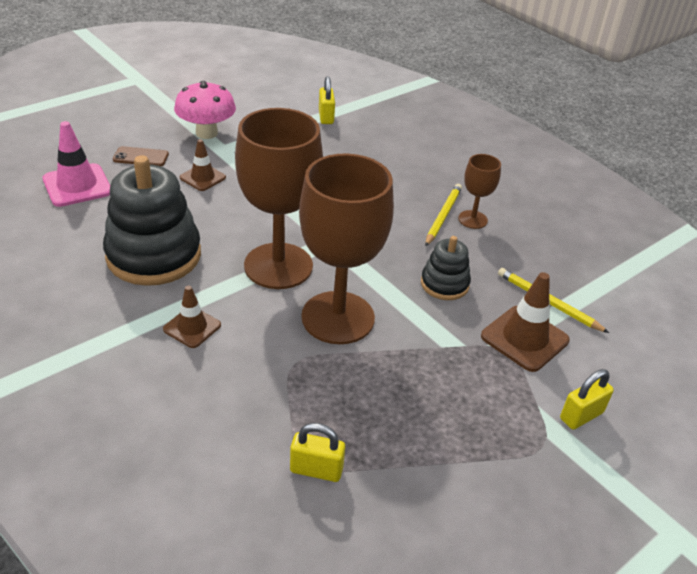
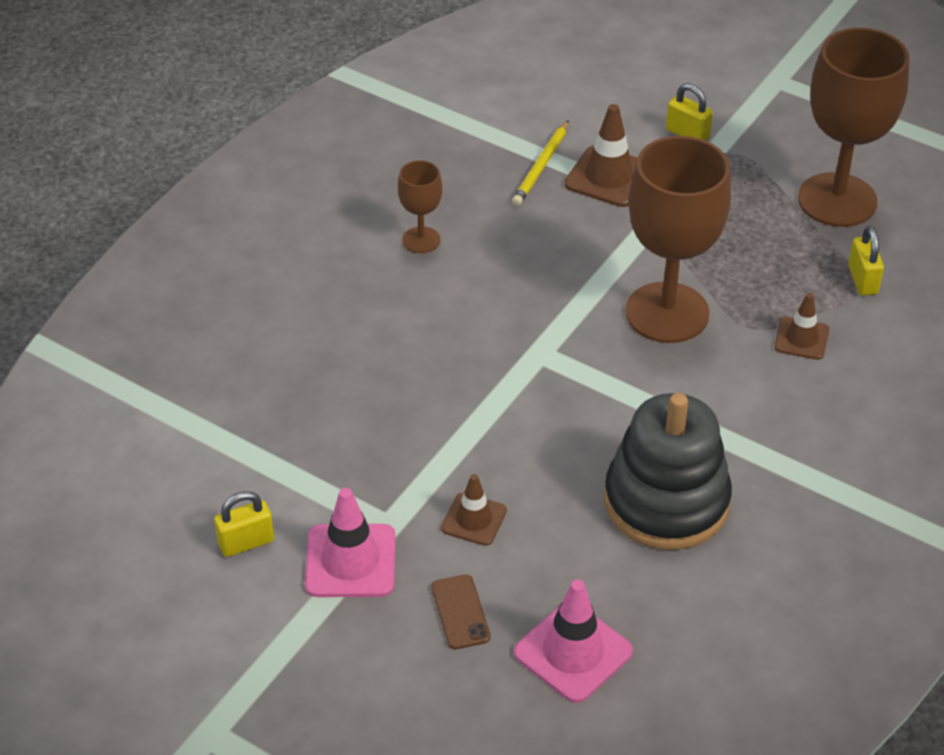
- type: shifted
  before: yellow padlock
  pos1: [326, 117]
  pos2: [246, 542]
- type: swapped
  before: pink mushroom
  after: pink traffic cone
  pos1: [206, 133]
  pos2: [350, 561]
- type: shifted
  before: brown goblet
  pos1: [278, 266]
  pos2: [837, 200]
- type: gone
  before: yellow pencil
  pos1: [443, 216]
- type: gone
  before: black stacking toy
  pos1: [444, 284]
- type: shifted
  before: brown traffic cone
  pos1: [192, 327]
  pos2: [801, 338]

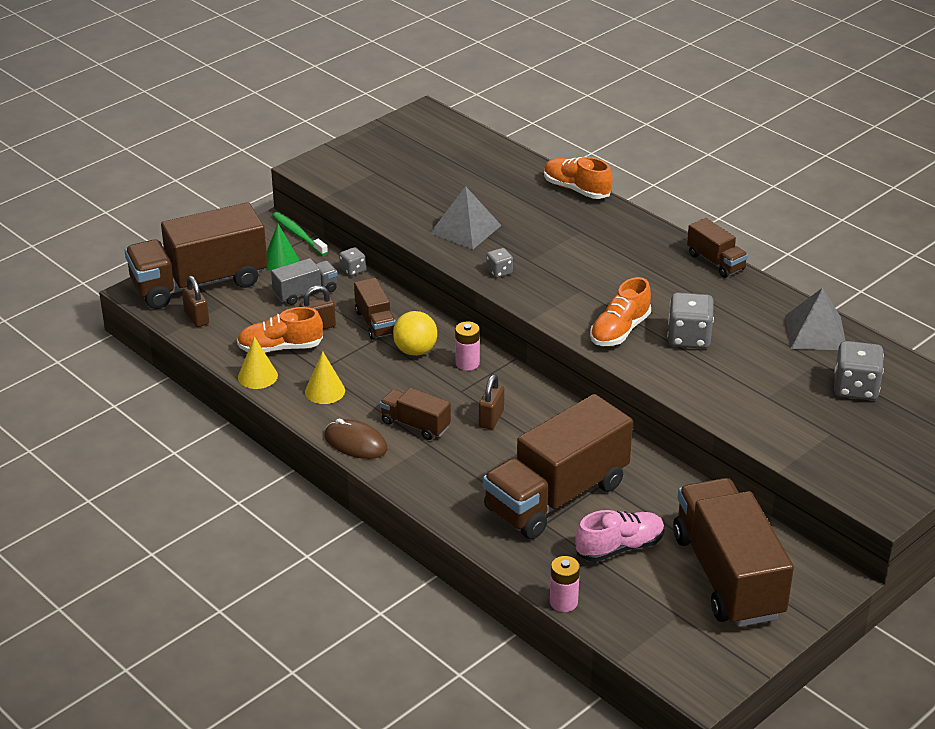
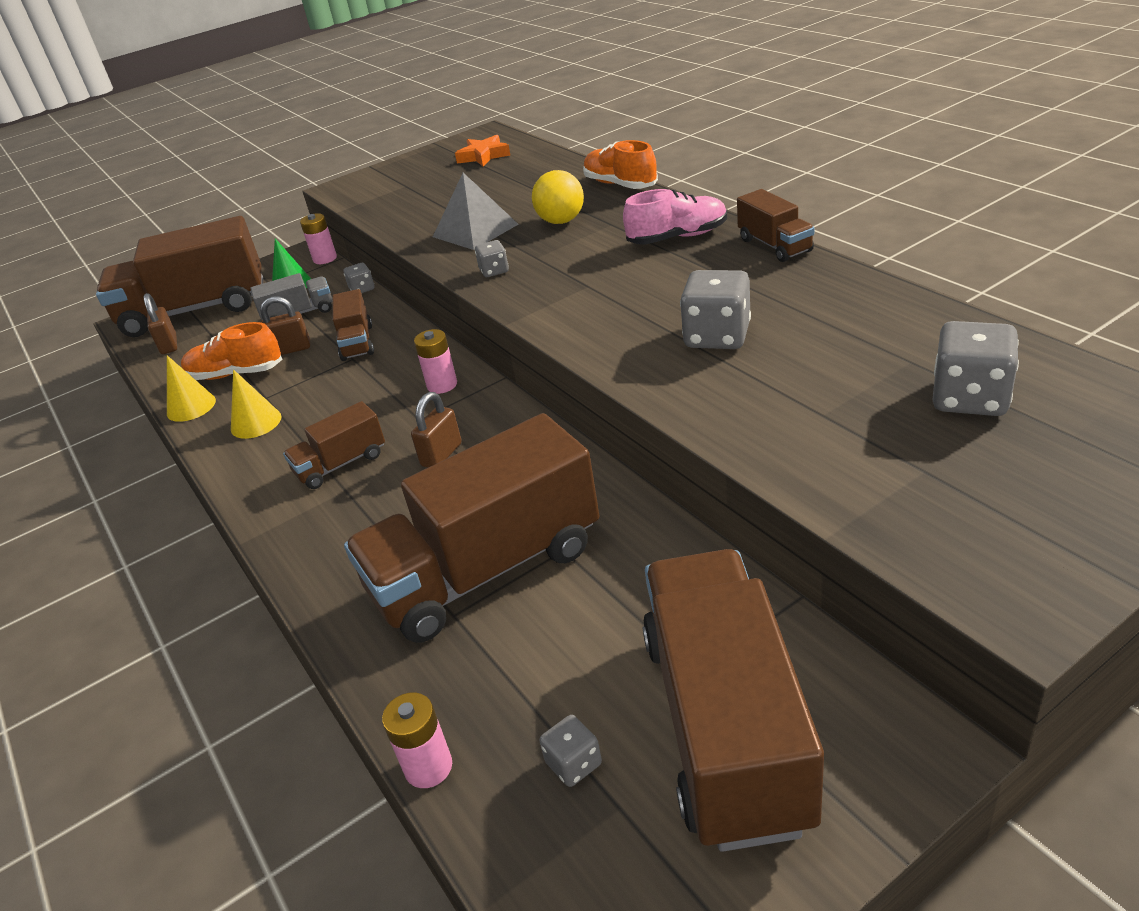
- type: swapped
  before: green toothbrush
  after: pink battery
  pos1: [298, 234]
  pos2: [325, 259]
- type: gone
  before: orange shoe
  pos1: [619, 331]
- type: gone
  before: grey pyramid
  pos1: [815, 332]
- type: shifted
  before: yellow ball
  pos1: [415, 351]
  pos2: [561, 221]
- type: rotated
  before: brown truck
  pos1: [415, 425]
  pos2: [341, 464]
  turn: -75
- type: gone
  before: brown mouse
  pos1: [355, 443]
- type: shifted
  before: pink shoe
  pos1: [620, 547]
  pos2: [678, 237]
- type: new
  after: orange star
  pos2: [484, 156]
- type: new
  after: grey dice
  pos2: [574, 764]

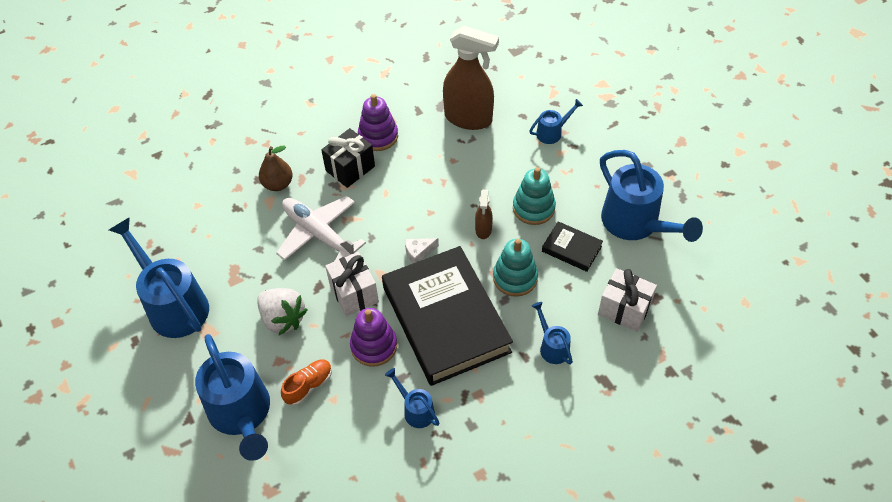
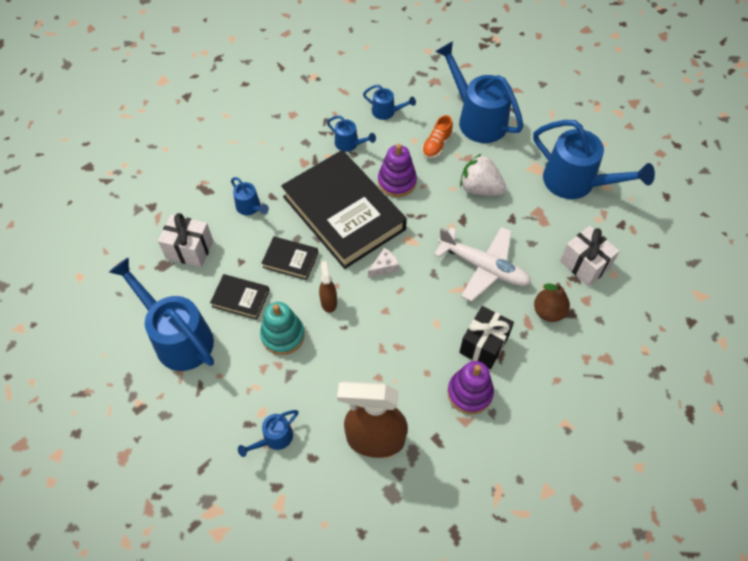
- type: swapped
  before: turquoise stacking toy
  after: black book
  pos1: [515, 278]
  pos2: [290, 260]
- type: shifted
  before: white gift
  pos1: [354, 293]
  pos2: [584, 264]
- type: new
  after: blue watering can
  pos2: [387, 112]

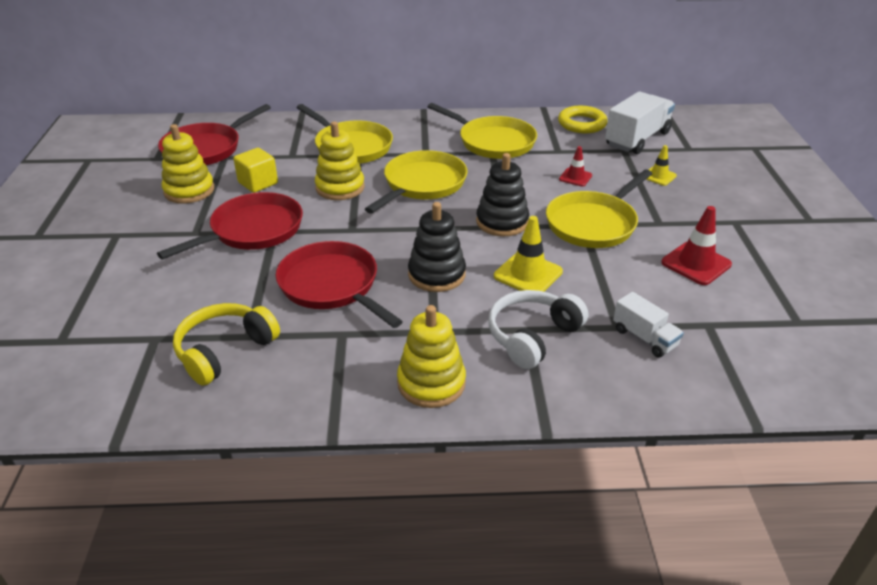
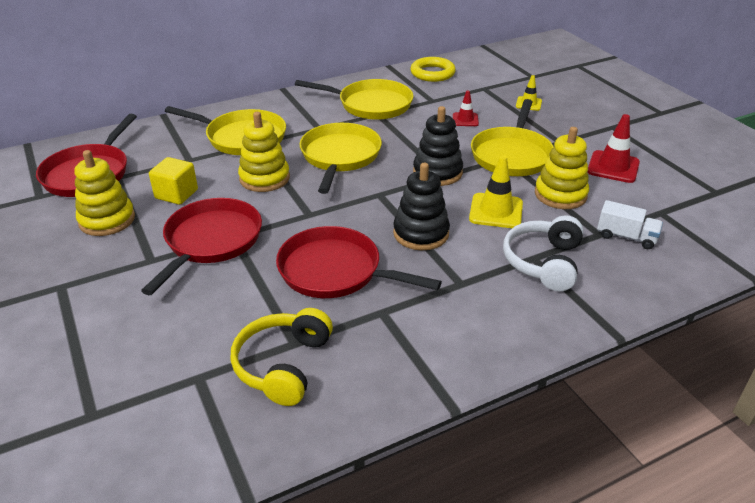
- type: gone
  before: white truck
  pos1: [637, 139]
- type: shifted
  before: yellow stacking toy
  pos1: [431, 383]
  pos2: [560, 195]

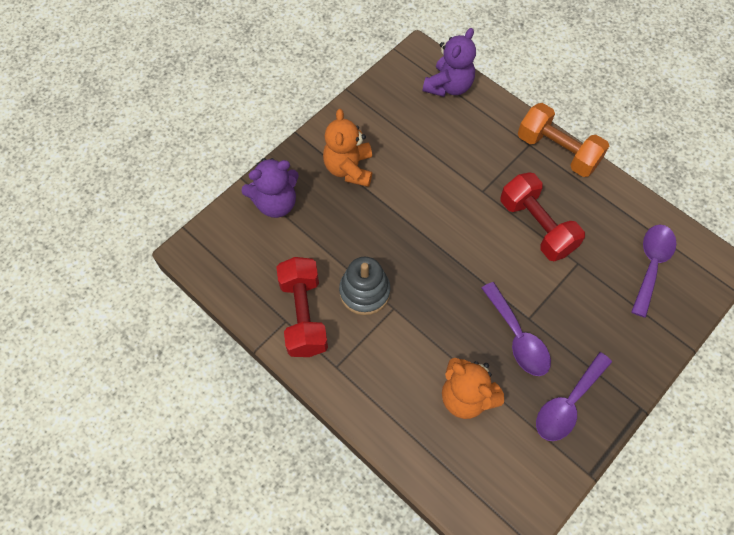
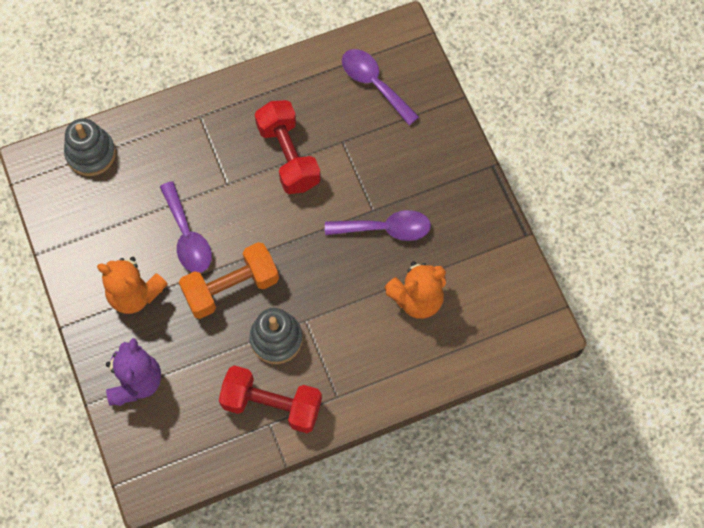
- type: swapped
  before: purple teddy bear
  after: grey stacking toy
  pos1: [449, 86]
  pos2: [91, 154]
- type: shifted
  before: orange dumbbell
  pos1: [557, 151]
  pos2: [231, 288]
- type: rotated
  before: red dumbbell
  pos1: [536, 226]
  pos2: [288, 156]
  turn: 75
- type: shifted
  before: purple spoon
  pos1: [568, 404]
  pos2: [187, 236]

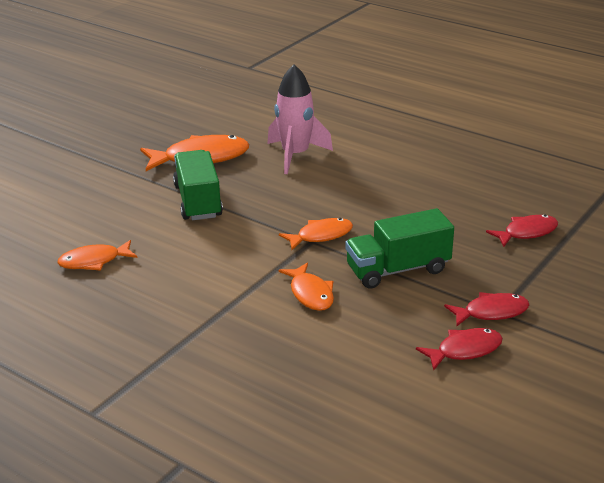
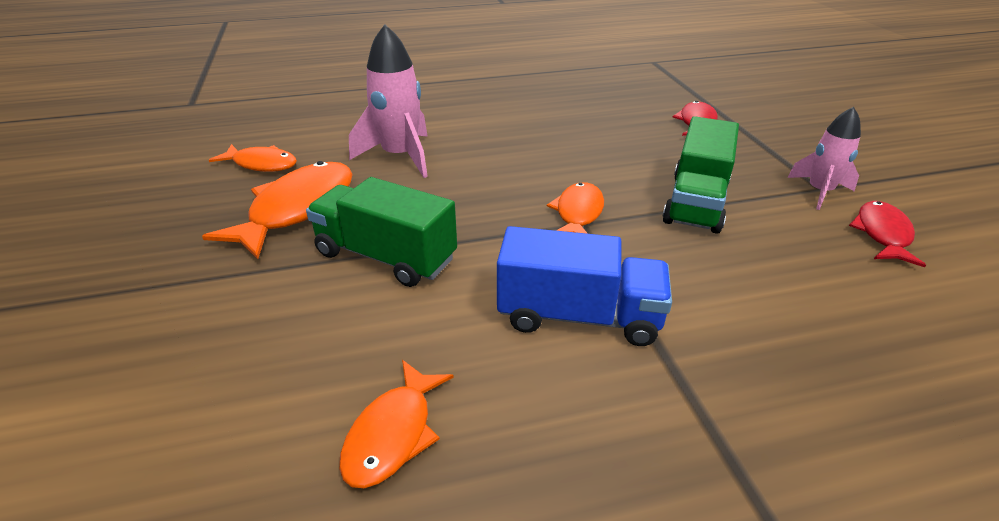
- type: shifted
  before: orange fish
  pos1: [310, 294]
  pos2: [262, 164]
- type: swapped
  before: red fish
  after: pink rocket
  pos1: [491, 312]
  pos2: [819, 192]
- type: new
  after: blue truck
  pos2: [579, 316]

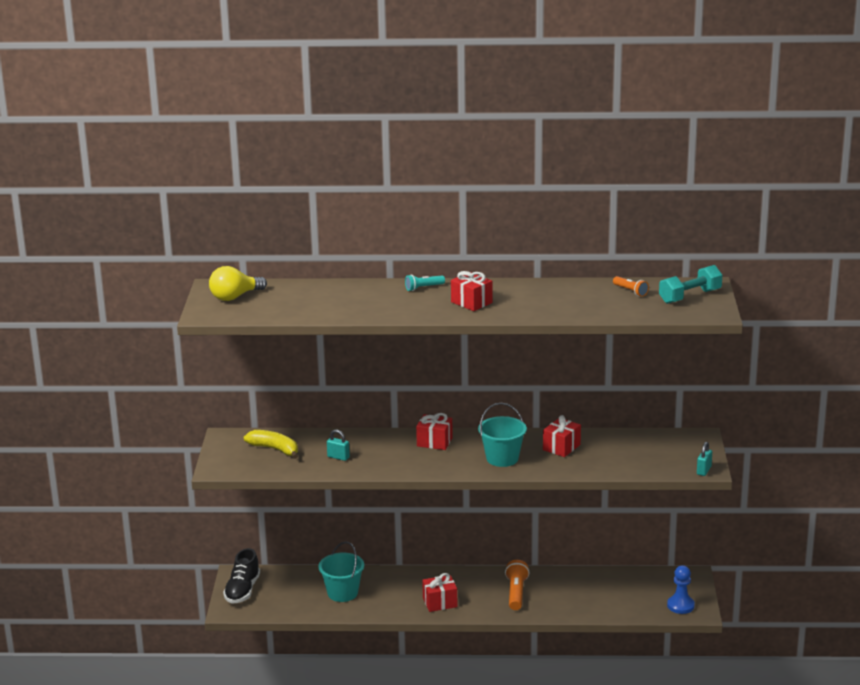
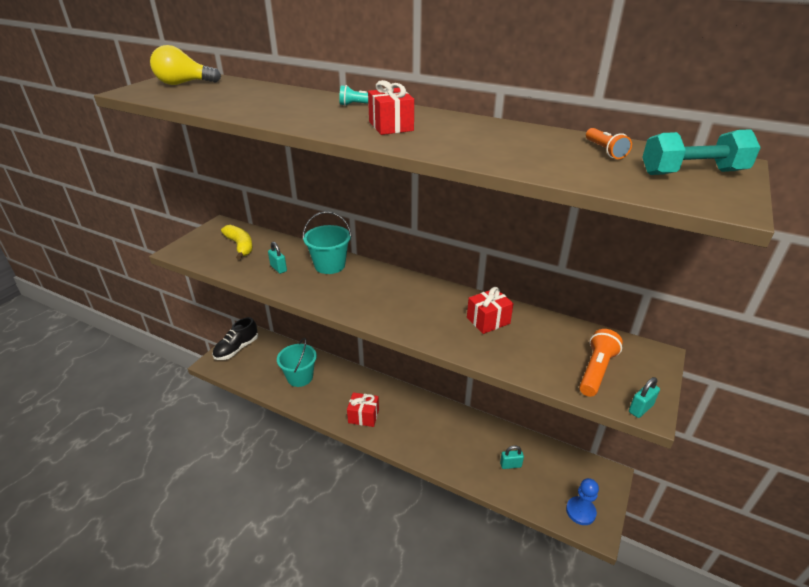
- type: shifted
  before: turquoise bucket
  pos1: [502, 458]
  pos2: [330, 265]
- type: gone
  before: red gift
  pos1: [434, 442]
- type: shifted
  before: orange flashlight
  pos1: [516, 593]
  pos2: [596, 370]
- type: new
  after: turquoise padlock
  pos2: [510, 465]

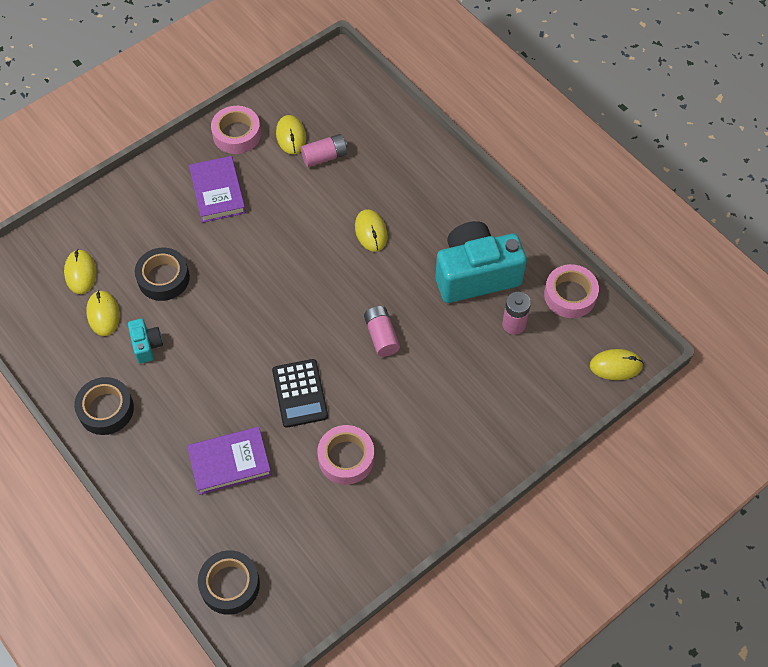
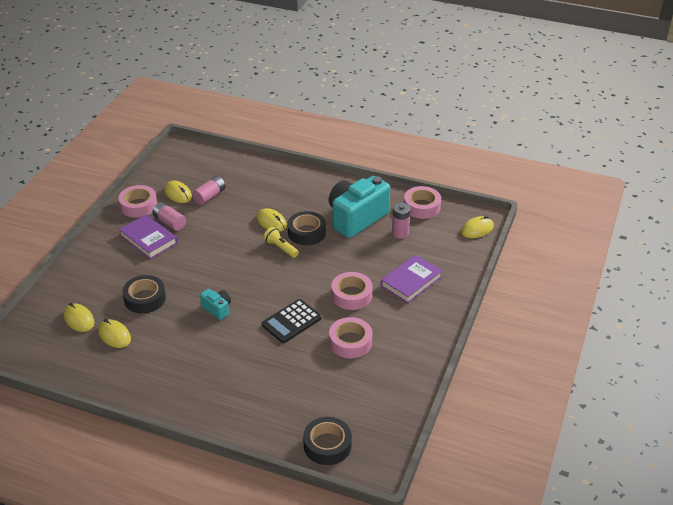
- type: shifted
  before: pink battery
  pos1: [381, 336]
  pos2: [169, 222]
- type: shifted
  before: turquoise camera
  pos1: [147, 345]
  pos2: [217, 309]
- type: rotated
  before: black calculator
  pos1: [300, 393]
  pos2: [291, 321]
  turn: 90
- type: shifted
  before: black tape
  pos1: [106, 409]
  pos2: [306, 232]
- type: shifted
  before: purple book
  pos1: [230, 462]
  pos2: [411, 281]
- type: new
  after: yellow flashlight
  pos2: [280, 248]
- type: new
  after: pink tape
  pos2: [351, 295]

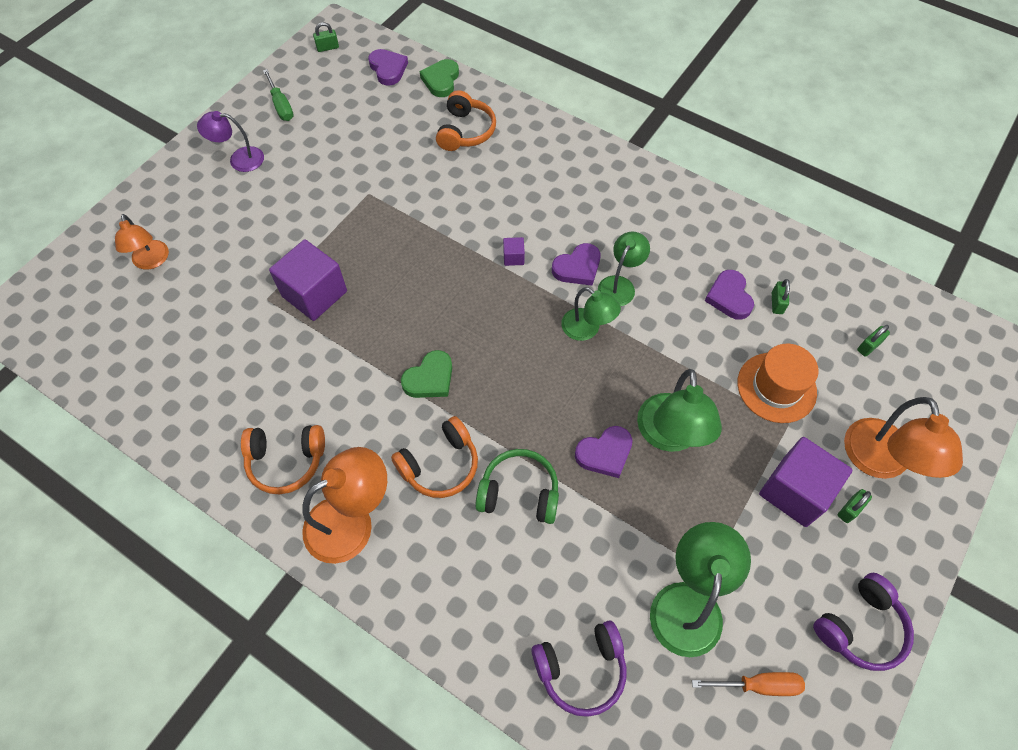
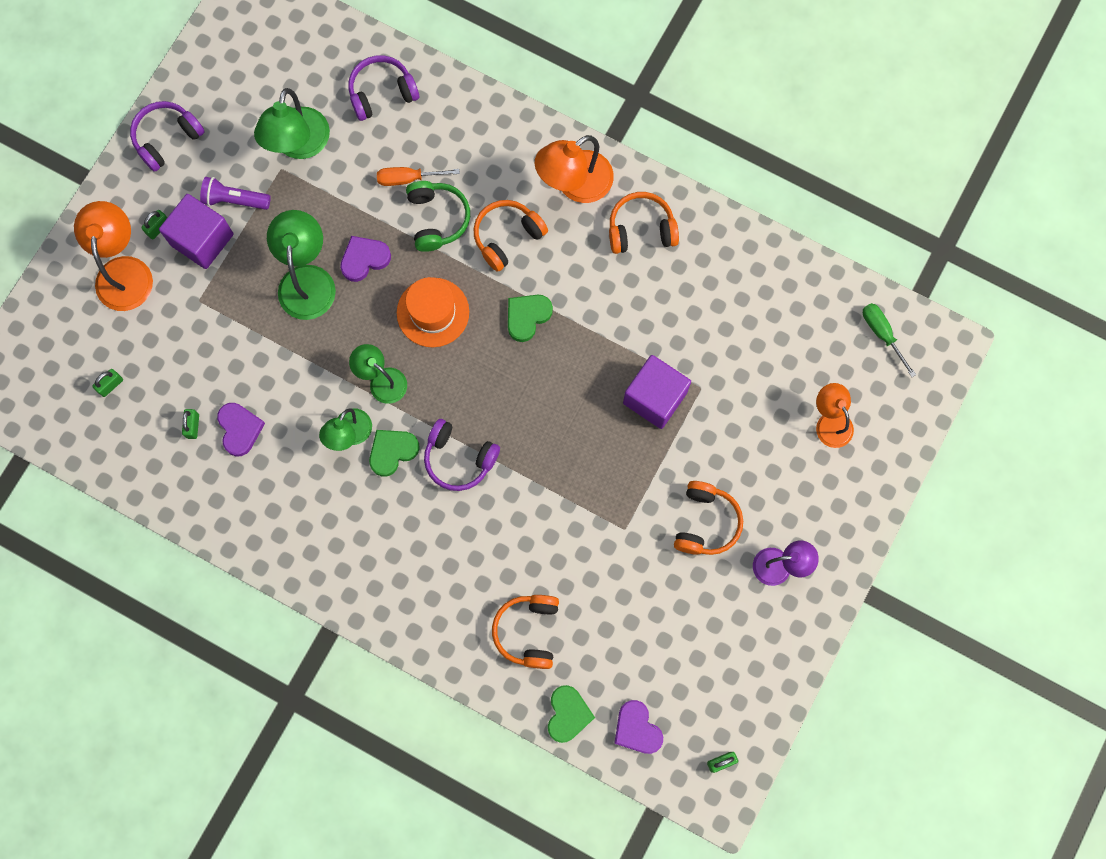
- type: shifted
  before: green screwdriver
  pos1: [281, 105]
  pos2: [882, 334]
- type: swapped
  before: purple cube
  after: purple headphones
  pos1: [513, 257]
  pos2: [459, 458]
- type: repainted
  before: purple heart
  after: green heart
  pos1: [577, 267]
  pos2: [392, 451]
- type: shifted
  before: orange hat
  pos1: [776, 387]
  pos2: [433, 312]
- type: rotated
  before: green headphones
  pos1: [519, 492]
  pos2: [437, 219]
  turn: -105
- type: shifted
  before: orange screwdriver
  pos1: [758, 685]
  pos2: [408, 178]
- type: new
  after: purple flashlight
  pos2: [234, 200]
- type: new
  after: orange headphones
  pos2: [705, 522]

